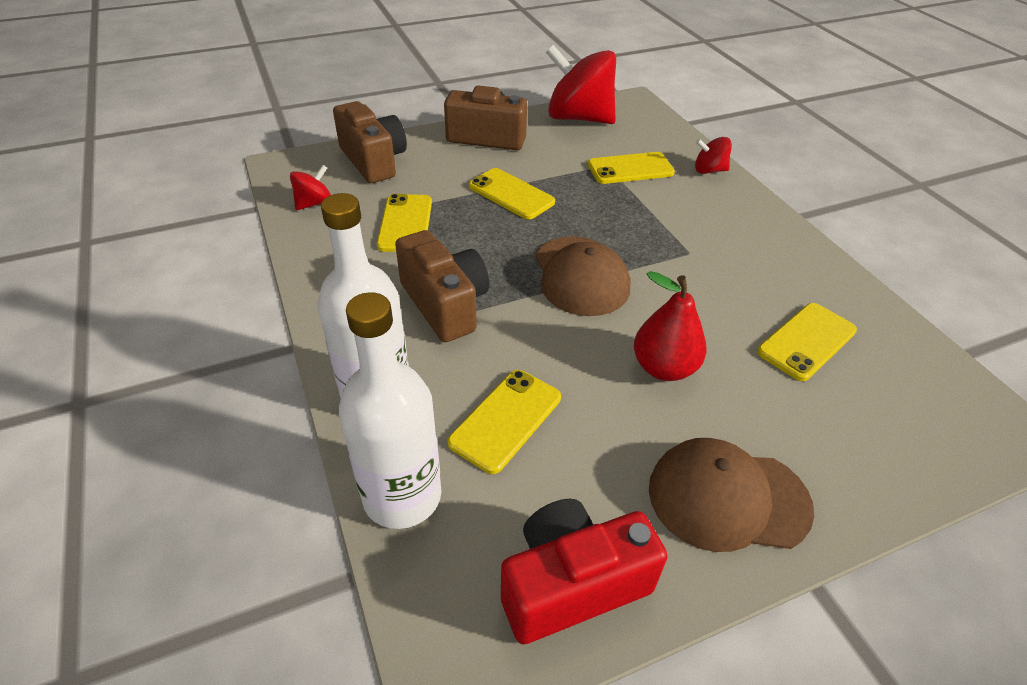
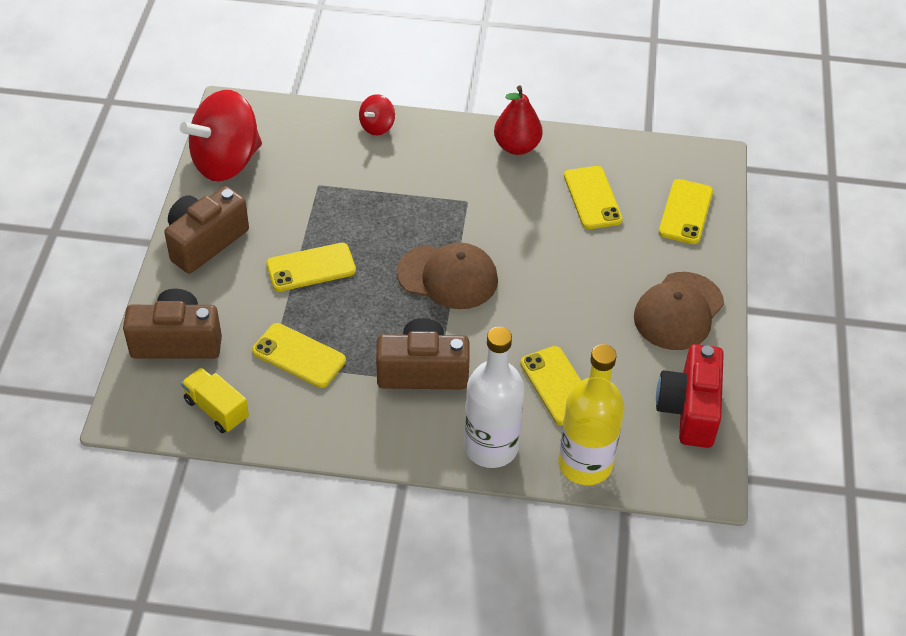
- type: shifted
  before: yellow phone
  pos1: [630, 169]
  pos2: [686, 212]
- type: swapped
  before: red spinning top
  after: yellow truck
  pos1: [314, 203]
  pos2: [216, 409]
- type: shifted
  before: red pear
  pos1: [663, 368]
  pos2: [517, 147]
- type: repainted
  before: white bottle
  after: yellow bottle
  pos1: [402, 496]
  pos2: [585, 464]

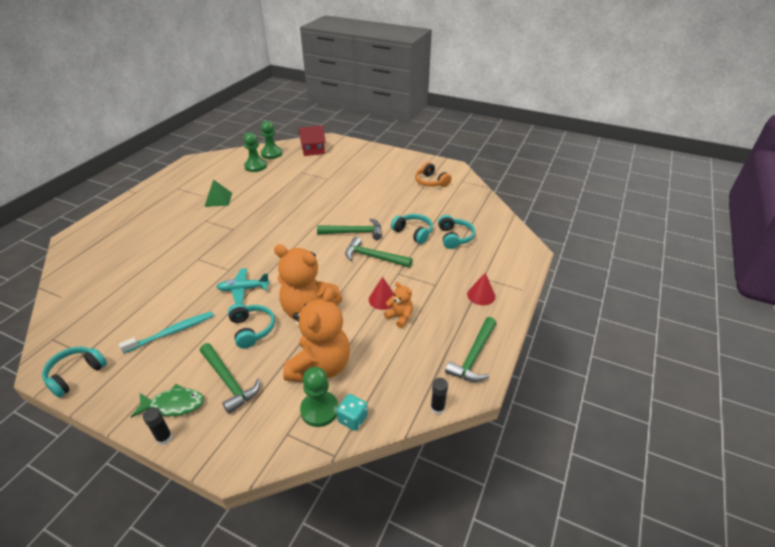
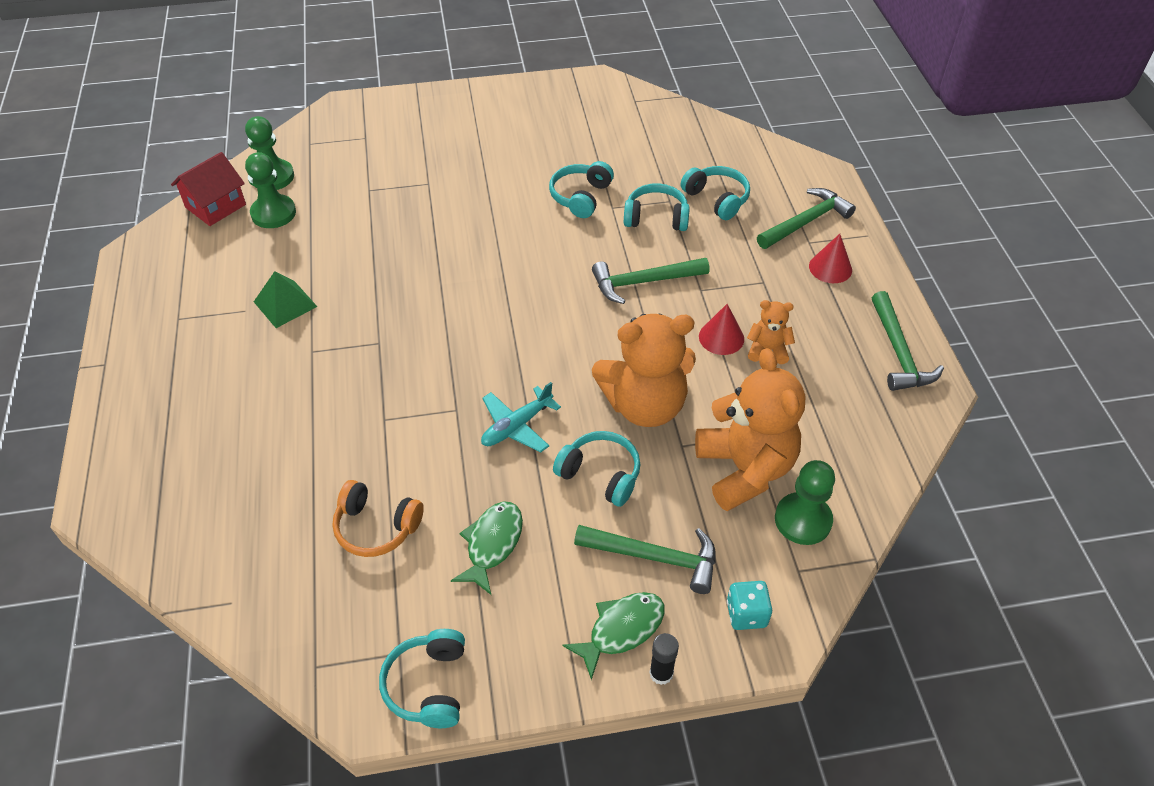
- type: shifted
  before: red house
  pos1: [313, 150]
  pos2: [216, 206]
- type: shifted
  before: orange headphones
  pos1: [431, 182]
  pos2: [376, 527]
- type: shifted
  before: green hammer
  pos1: [354, 233]
  pos2: [806, 222]
- type: swapped
  before: turquoise toothbrush
  after: green fish
  pos1: [172, 332]
  pos2: [492, 544]
- type: gone
  before: black glue stick
  pos1: [437, 408]
- type: shifted
  before: turquoise dice
  pos1: [352, 419]
  pos2: [746, 614]
- type: new
  after: turquoise headphones
  pos2: [581, 197]

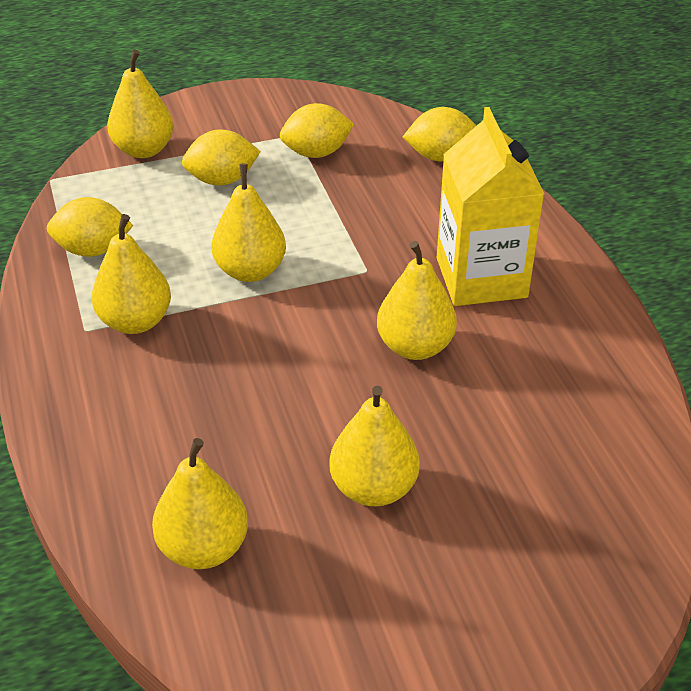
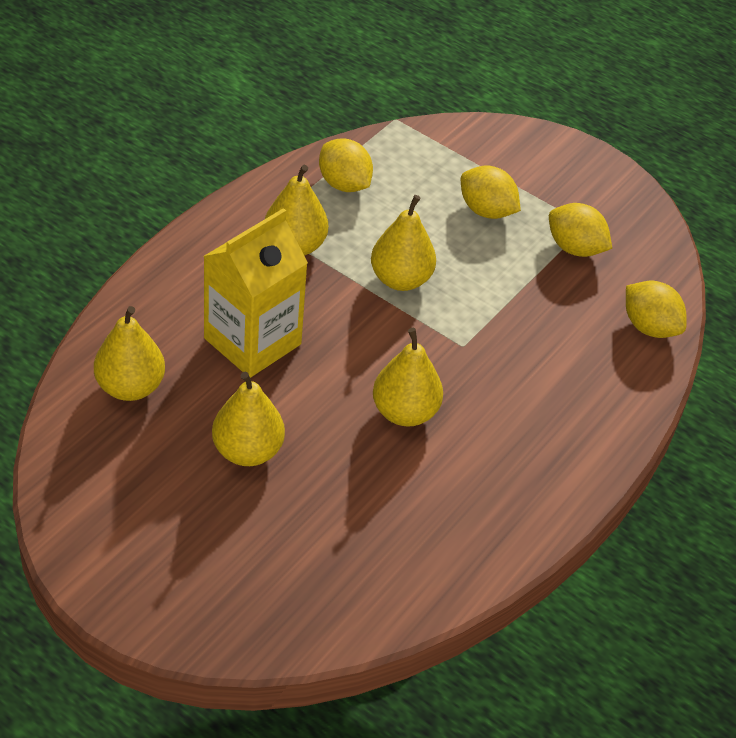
- type: gone
  before: yellow pear
  pos1: [144, 150]
- type: shifted
  before: yellow carton
  pos1: [481, 277]
  pos2: [252, 341]

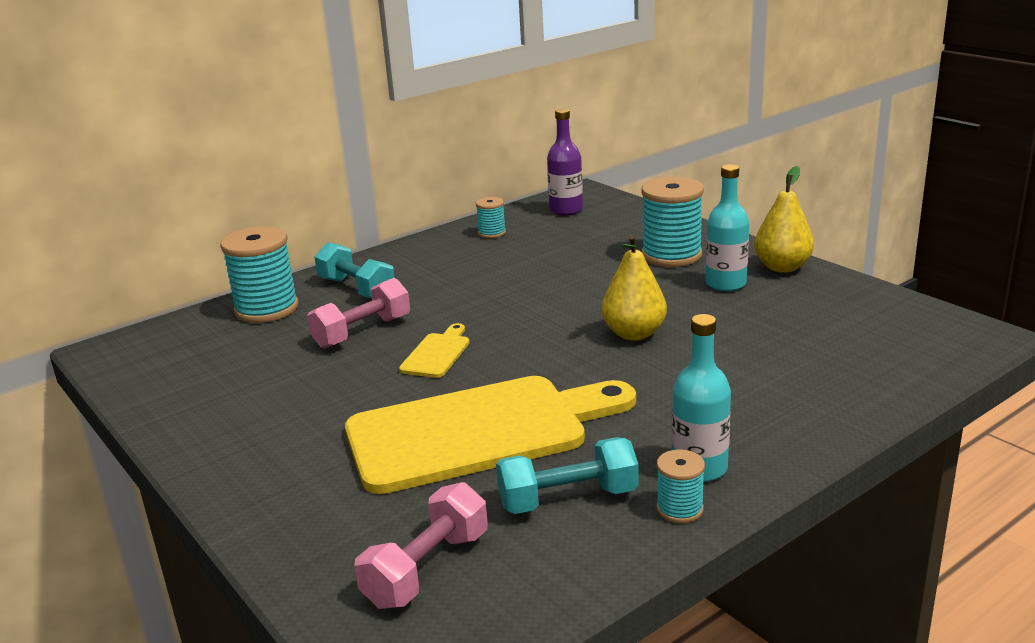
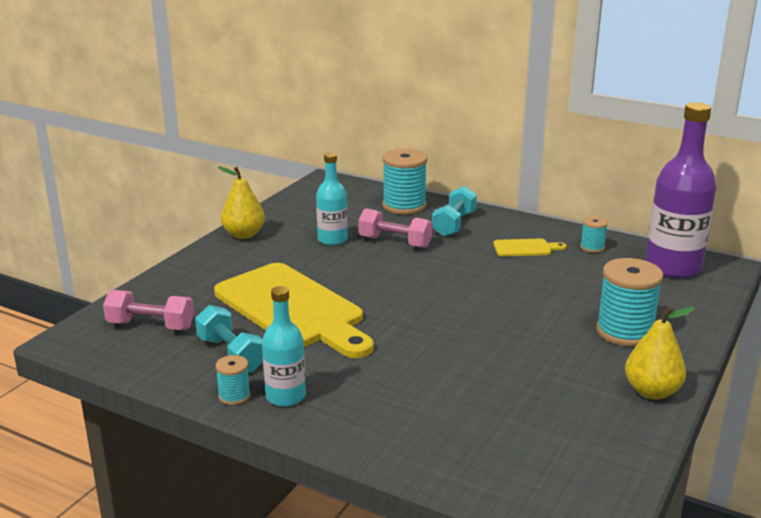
- type: scaled
  before: purple bottle
  pos1: [566, 210]
  pos2: [672, 267]
  scale: 1.74
- type: shifted
  before: turquoise bottle
  pos1: [725, 284]
  pos2: [332, 240]
- type: shifted
  before: yellow pear
  pos1: [634, 334]
  pos2: [244, 234]
- type: shifted
  before: yellow cutting board
  pos1: [437, 353]
  pos2: [525, 248]

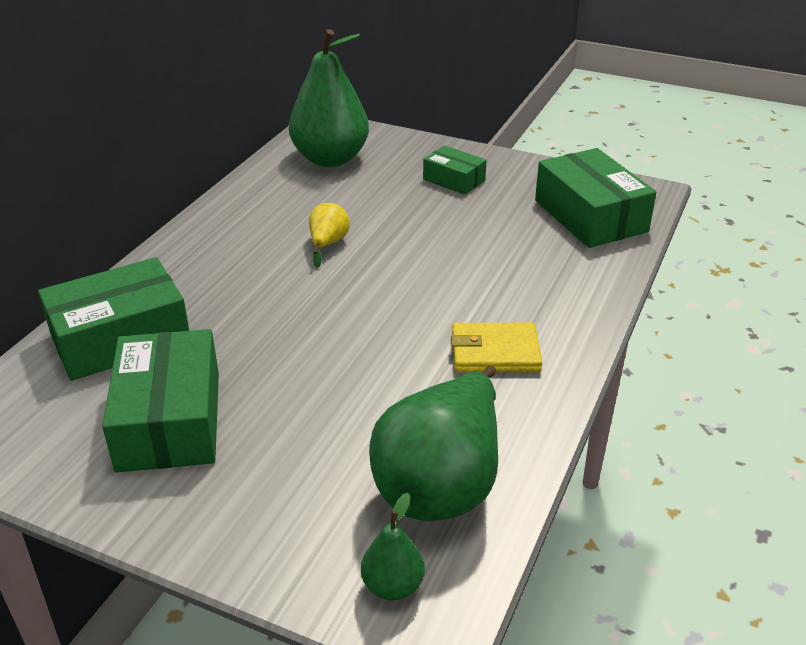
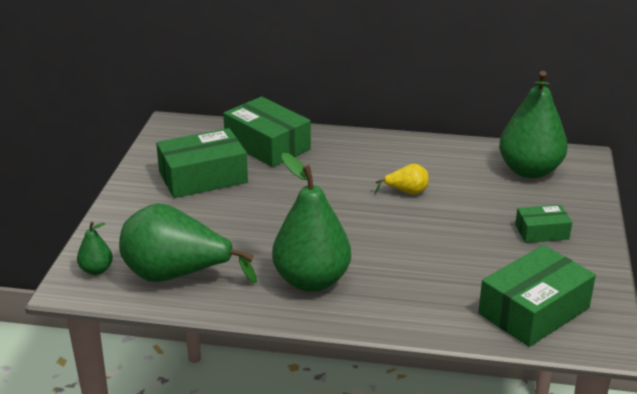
- type: rotated
  before: green box
  pos1: [454, 180]
  pos2: [542, 232]
  turn: 60
- type: swapped
  before: yellow wallet
  after: green pear
  pos1: [495, 352]
  pos2: [311, 280]

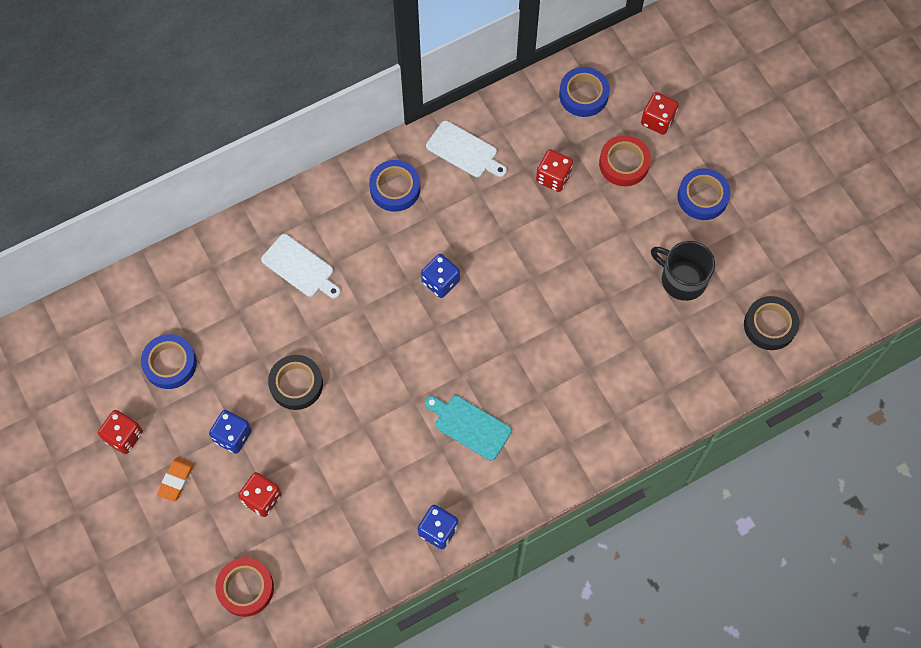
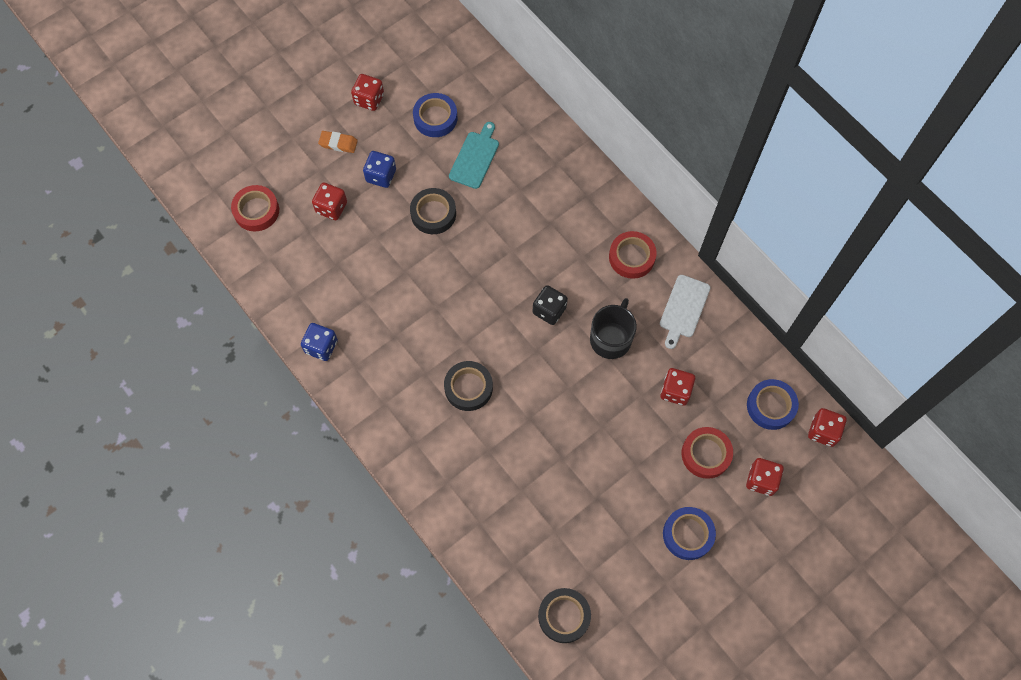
- type: repainted
  before: blue tape
  after: red tape
  pos1: [395, 188]
  pos2: [631, 257]
- type: gone
  before: white cutting board
  pos1: [300, 267]
- type: shifted
  before: black mug
  pos1: [682, 279]
  pos2: [611, 338]
- type: repainted
  before: blue dice
  after: black dice
  pos1: [440, 281]
  pos2: [549, 310]
- type: shifted
  before: turquoise cutting board
  pos1: [470, 426]
  pos2: [475, 157]
- type: new
  after: black tape
  pos2: [468, 388]
- type: new
  after: red dice
  pos2: [823, 431]

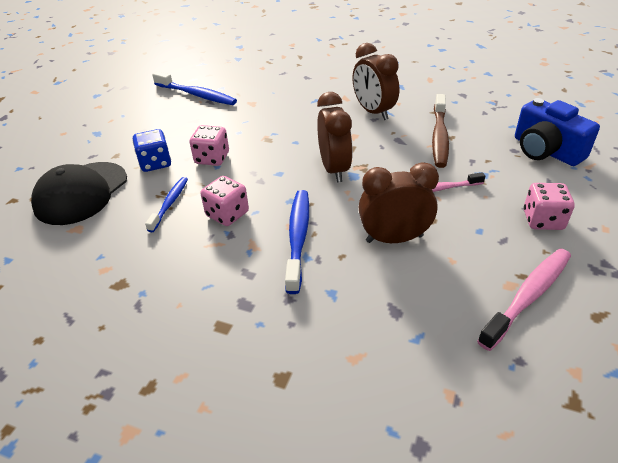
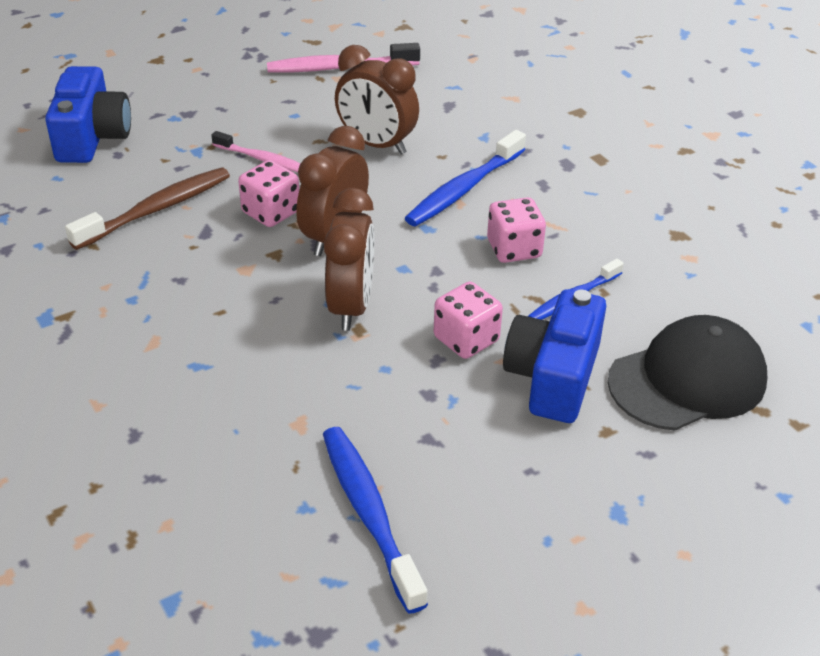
- type: shifted
  before: brown clock
  pos1: [373, 112]
  pos2: [351, 306]
- type: swapped
  before: blue dice
  after: blue camera
  pos1: [155, 163]
  pos2: [553, 377]
- type: shifted
  before: pink dice
  pos1: [543, 220]
  pos2: [271, 212]

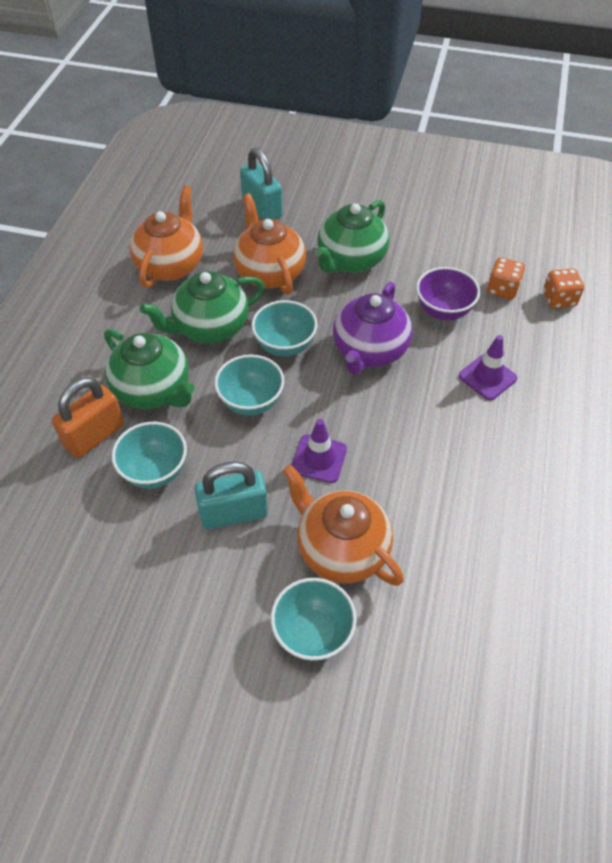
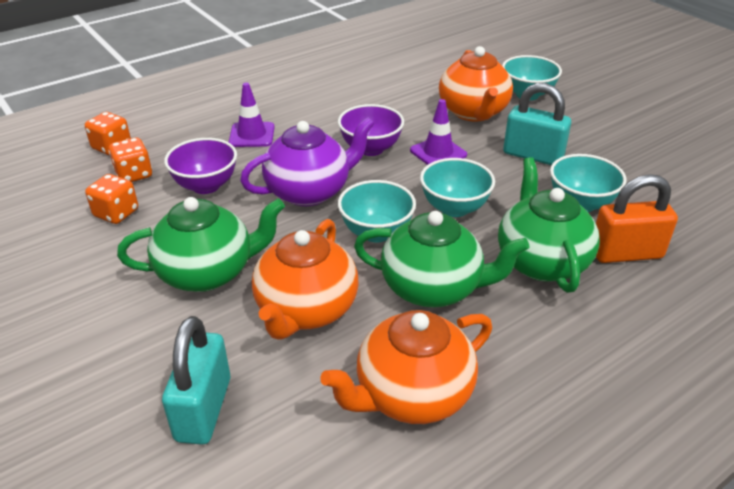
- type: new
  after: purple bowl
  pos2: [370, 149]
- type: new
  after: orange dice
  pos2: [116, 213]

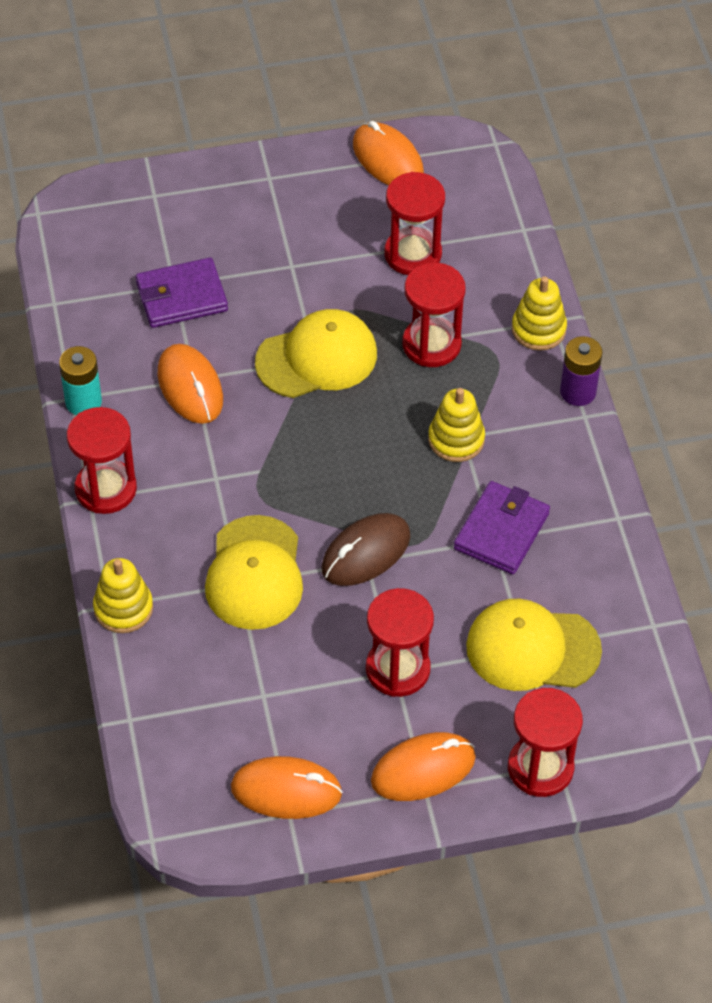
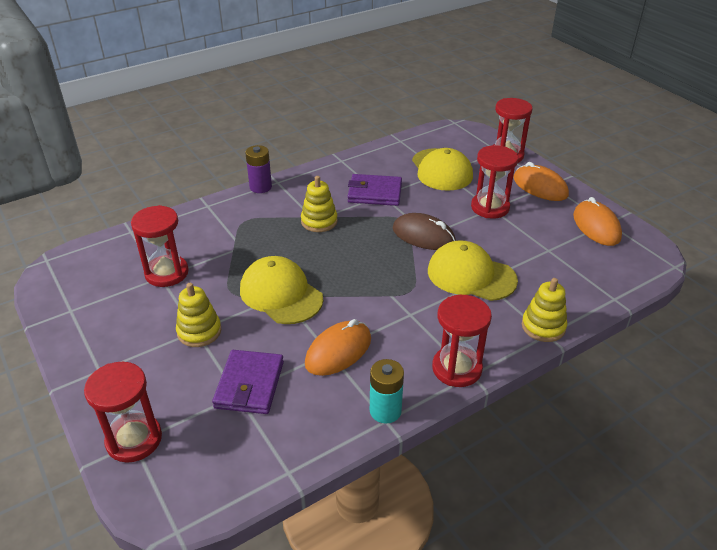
- type: gone
  before: orange mouse
  pos1: [387, 159]
- type: rotated
  before: purple wallet
  pos1: [181, 296]
  pos2: [249, 385]
  turn: 45
- type: shifted
  before: red hourglass
  pos1: [431, 344]
  pos2: [134, 439]
- type: shifted
  before: yellow stacking toy
  pos1: [538, 329]
  pos2: [199, 331]
- type: rotated
  before: yellow cap
  pos1: [255, 573]
  pos2: [471, 275]
  turn: -135

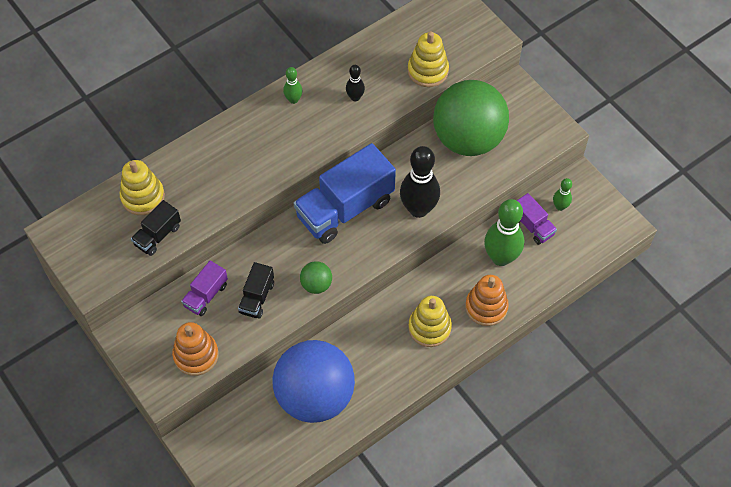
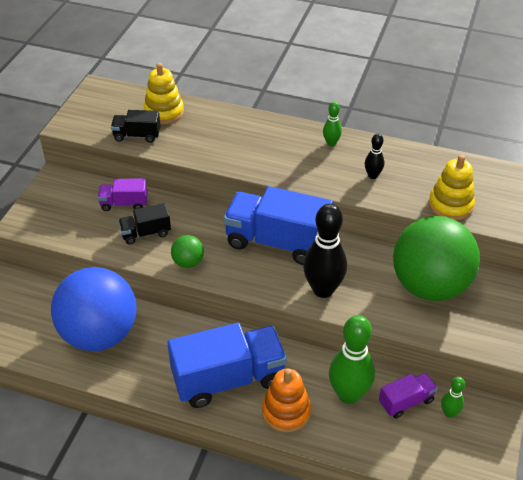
- type: rotated
  before: purple truck
  pos1: [532, 226]
  pos2: [406, 402]
  turn: -135
- type: swapped
  before: yellow stacking toy
  after: blue truck
  pos1: [429, 328]
  pos2: [228, 379]
- type: gone
  before: orange stacking toy
  pos1: [196, 355]

